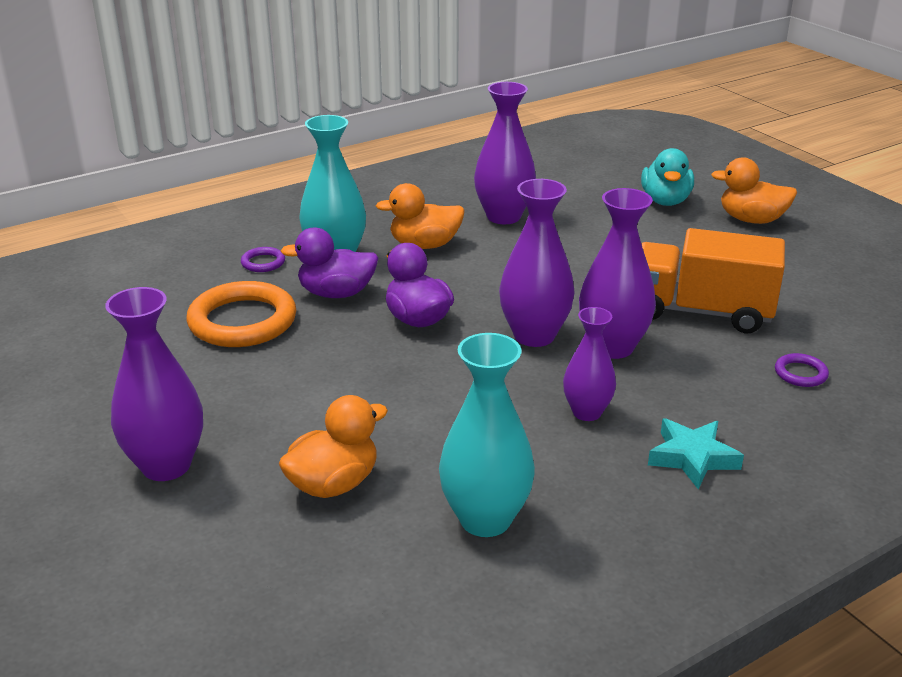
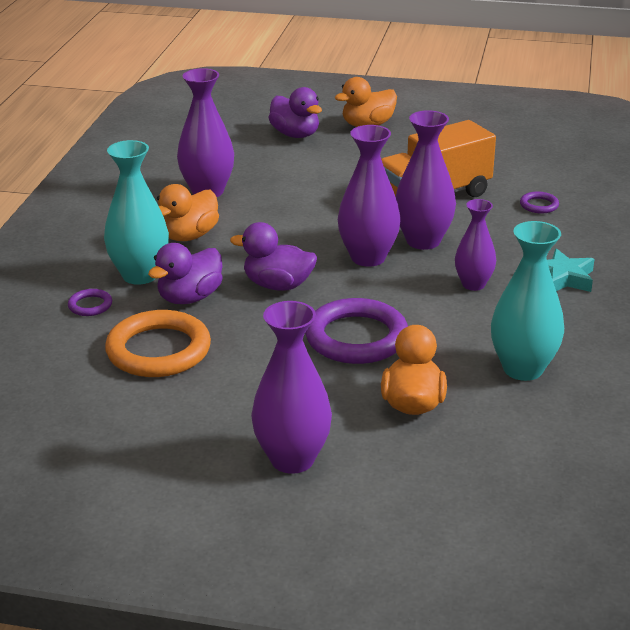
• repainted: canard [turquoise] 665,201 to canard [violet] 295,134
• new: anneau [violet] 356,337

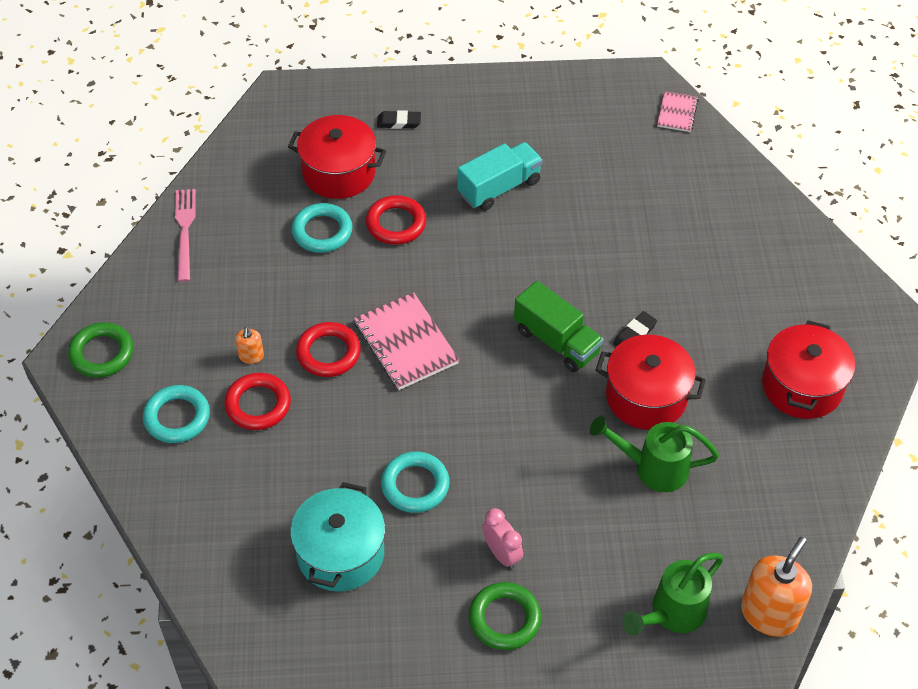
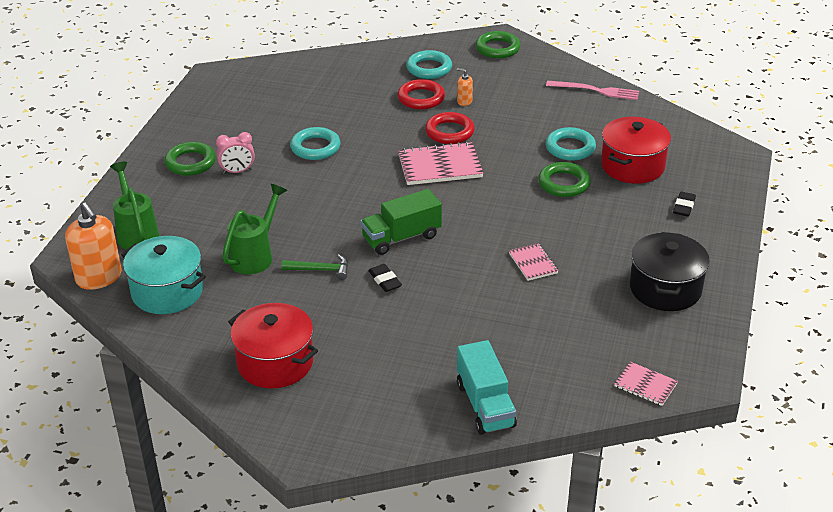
• shifted: marmite [turquoise] 340,553 to 167,291
• repainted: anneau [rouge] 396,223 to anneau [vert] 564,183
• shifted: camion [turquoise] 499,188 to 485,405
• swapped: marmite [rouge] 646,397 to marteau [vert] 320,270
• new: carnet [rose] 533,263
• new: marmite [noir] 665,288

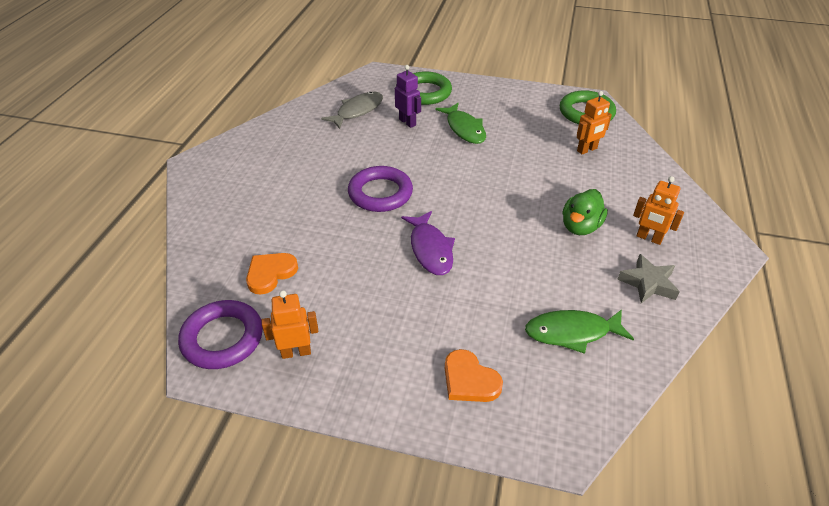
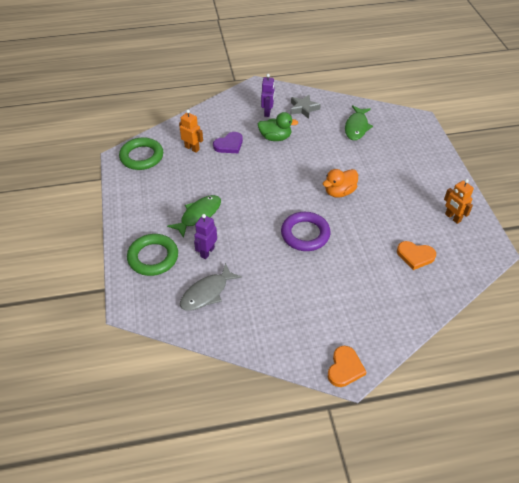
• gone: anneau [violet] 222,338
• rotated: poisson [gris] 357,111 = 207,293 60 degrees counterclockwise
• swapped: poisson [violet] 430,249 to canard [orange] 339,192
• shifted: cœur [orange] 469,380 to 345,368
• rotated: poisson [vert] 572,332 = 356,127 45 degrees clockwise
• repainted: robot [orange] 649,238 to robot [violet] 267,112
• new: cœur [violet] 229,145

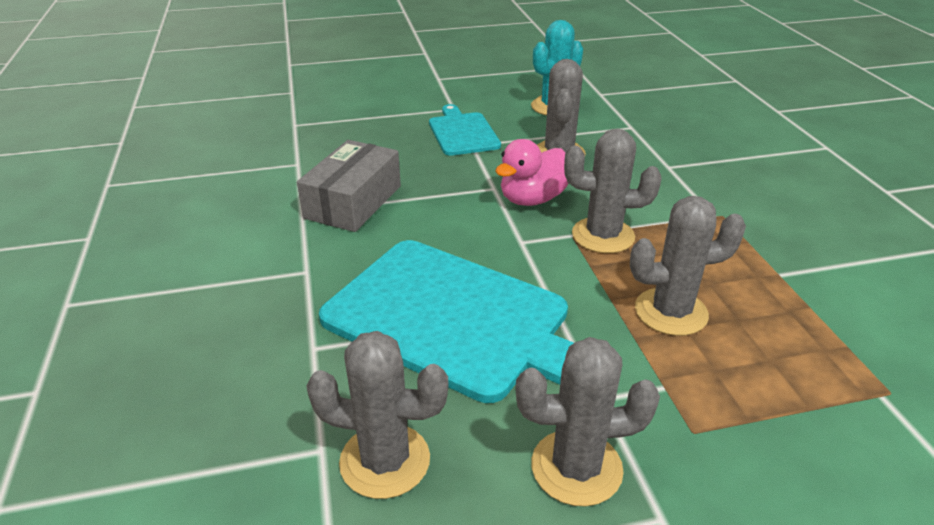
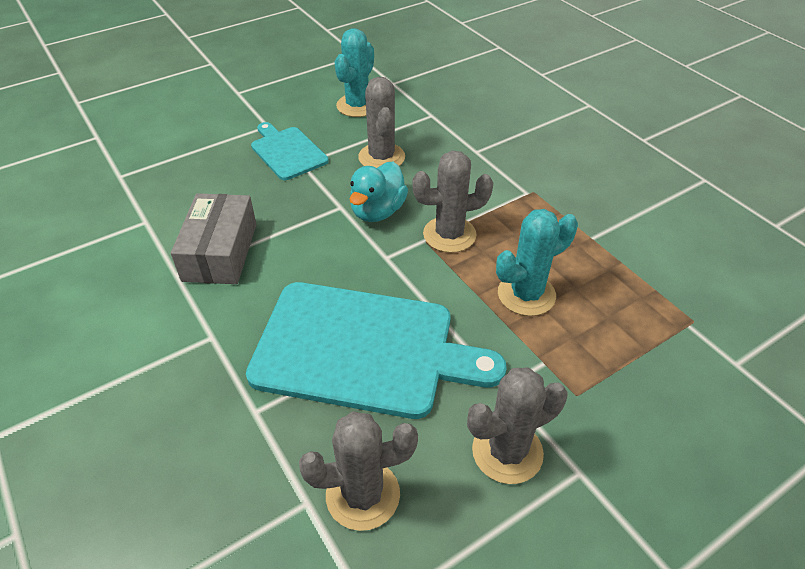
• repainted: canard [rose] 532,199 to canard [turquoise] 377,211
• repainted: cactus [gris] 671,312 to cactus [turquoise] 526,294

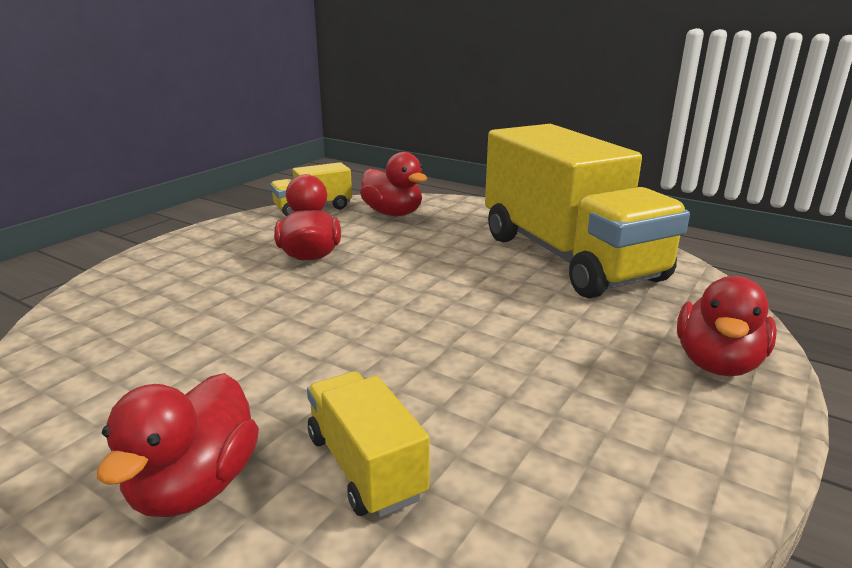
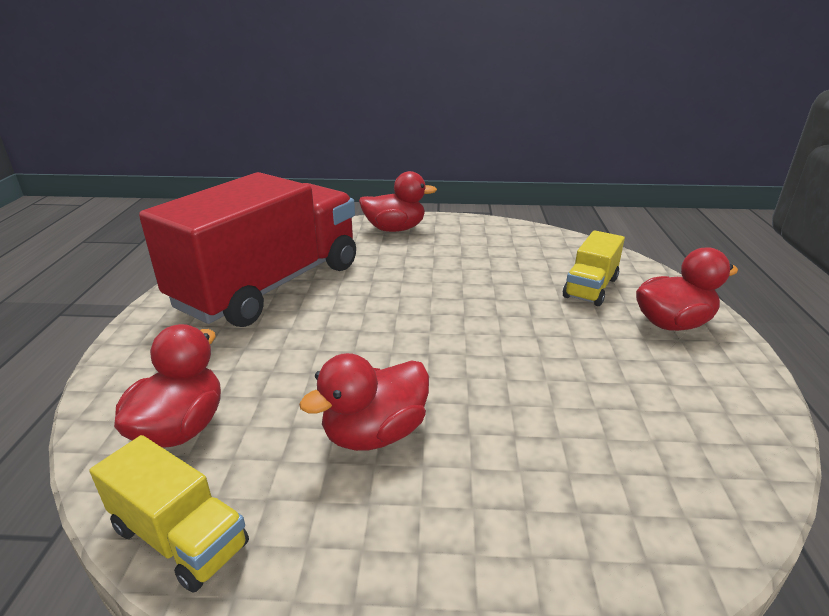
• repainted: camion [jaune] 568,257 to camion [rouge] 270,286

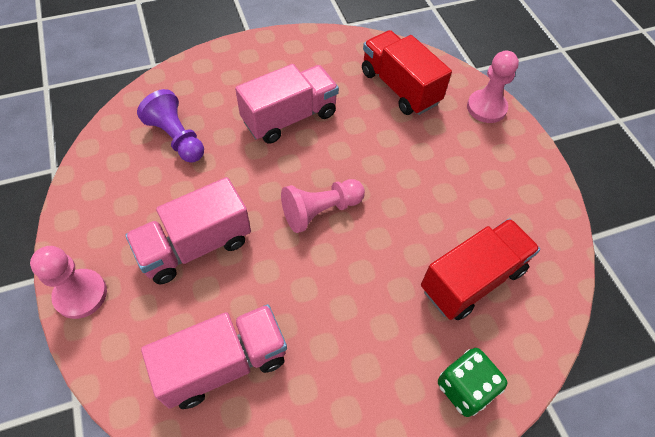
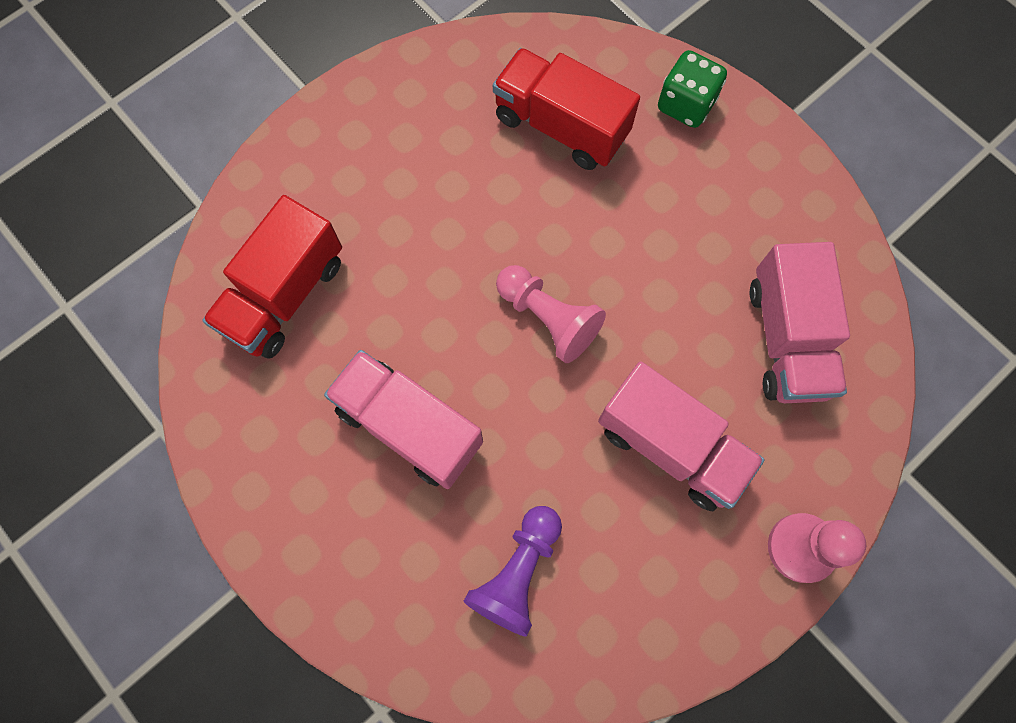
• rotated: camion [rose] 224,364 = 786,338 135 degrees counterclockwise
• gone: pion [rose] 486,108

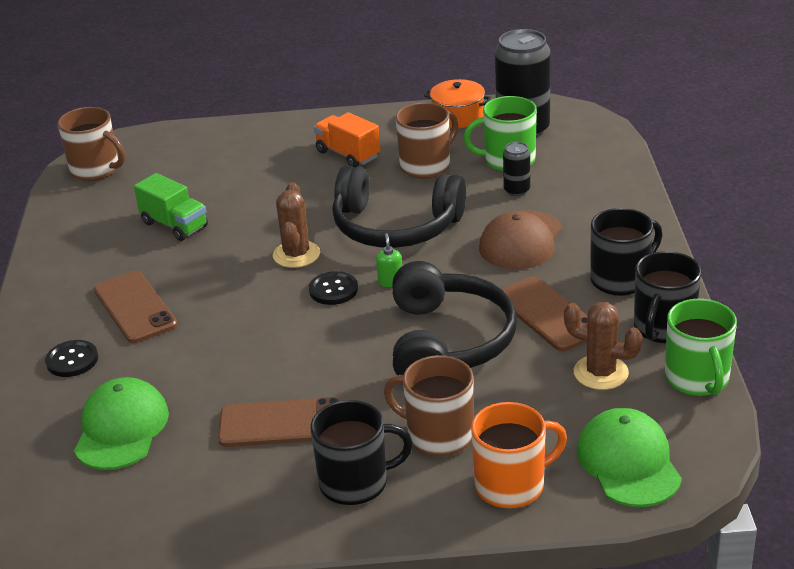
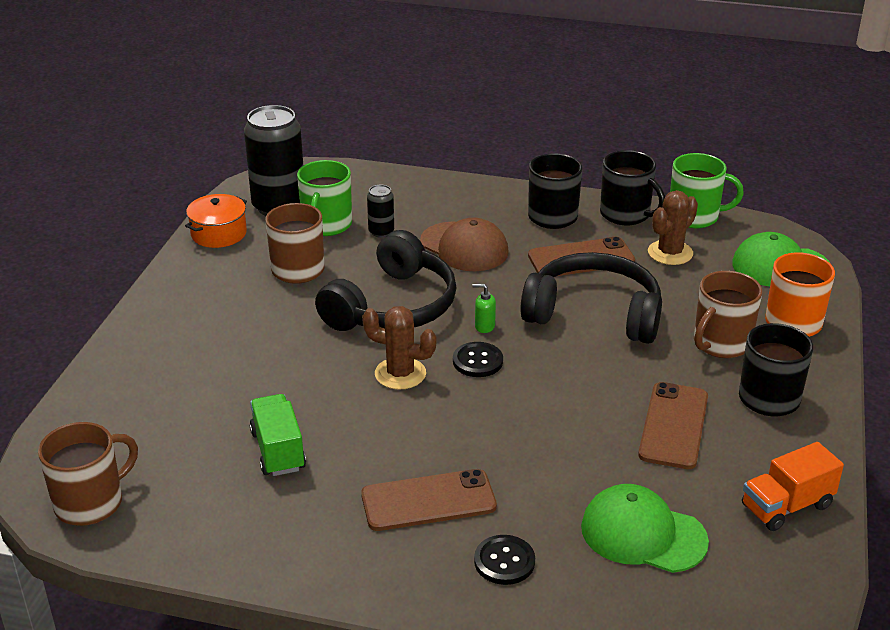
• rotated: camion [vert] 174,225 = 278,450 75 degrees counterclockwise
• shifted: camion [orange] 348,154 to 786,506

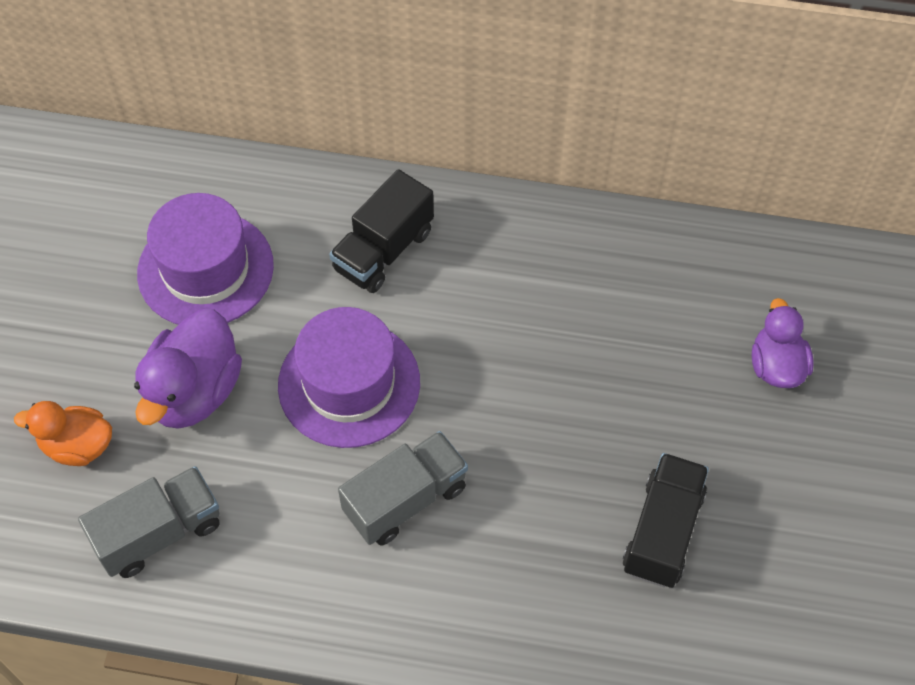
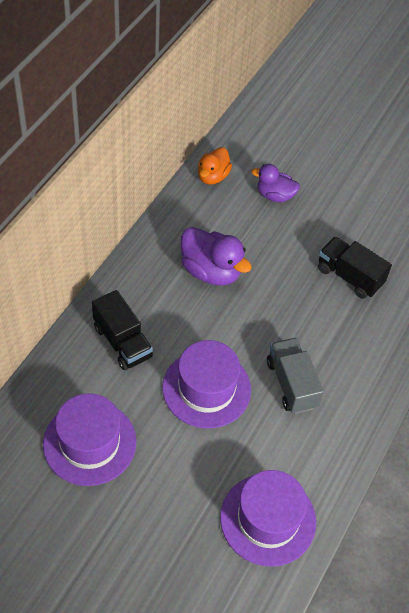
• shifted: canard [orange] 77,446 to 212,176
• swapped: camion [gris] 159,533 to chapeau [violet] 268,519
• shifted: canard [violet] 194,392 to 211,271

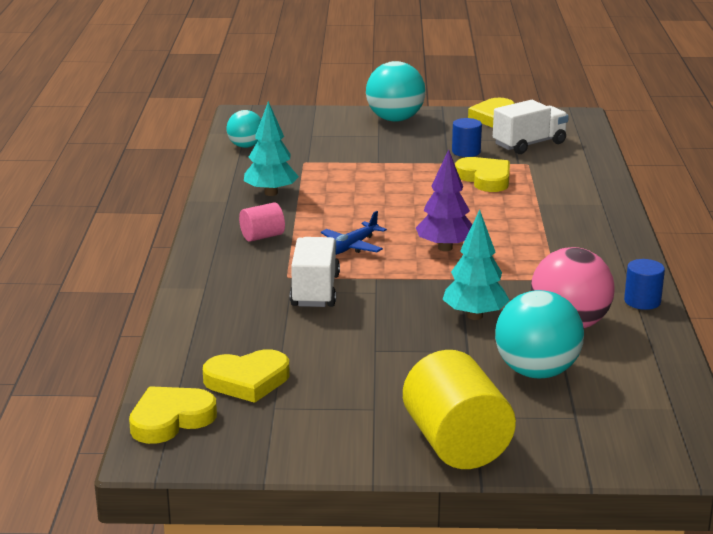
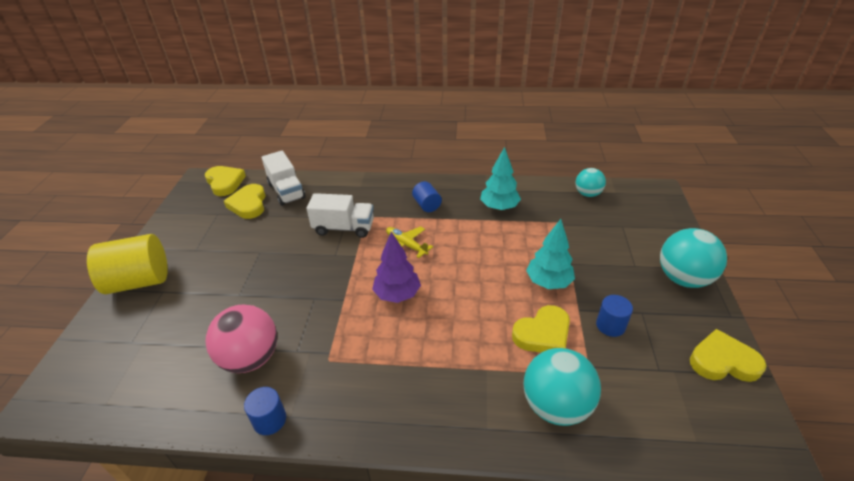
• repainted: cylindre [rose] 262,236 to cylindre [bleu] 427,205
• repainted: avion [bleu] 352,246 to avion [jaune] 406,245
• shifted: arbre [turquoise] 474,316 to 548,282
• shifted: camion [blanc] 529,144 to 286,191
• shifted: balle [turquoise] 536,372 to 556,405

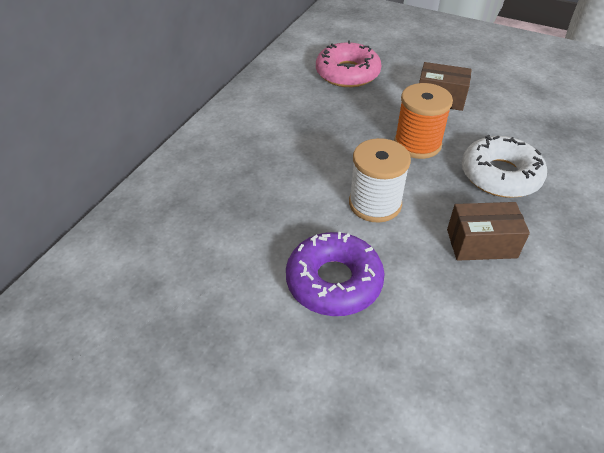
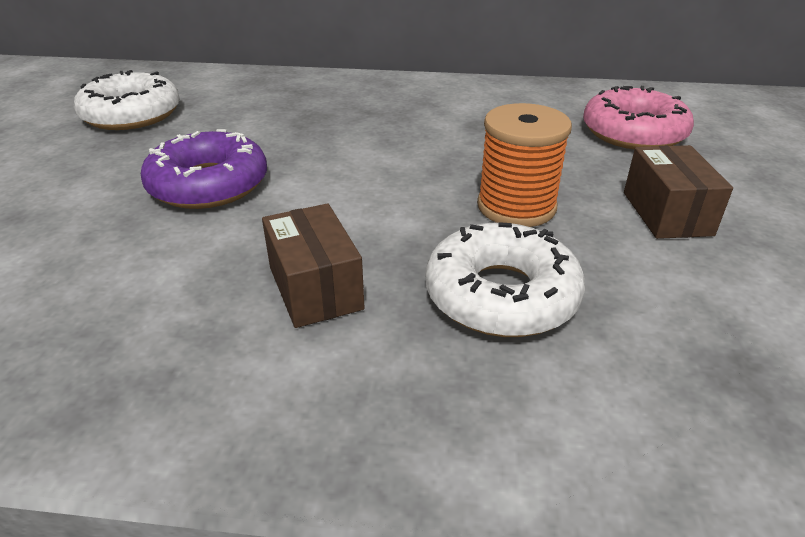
• gone: bobine [blanc] 375,204
• new: beignet [blanc] 131,114

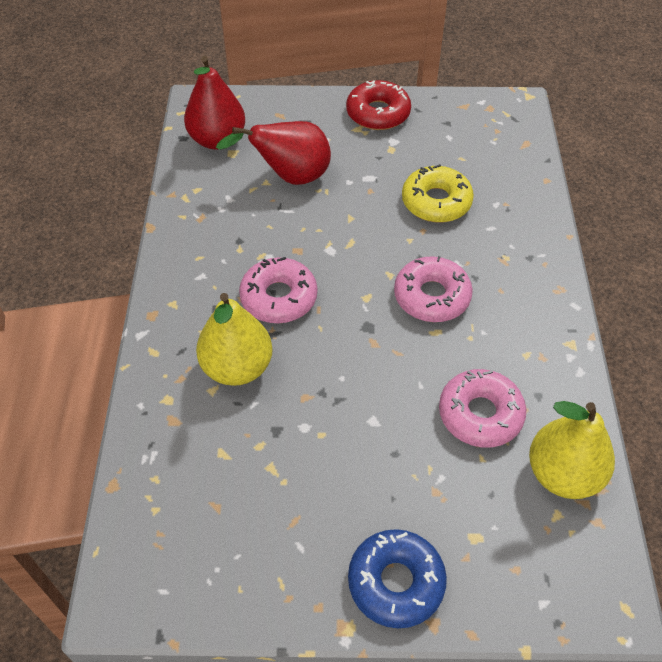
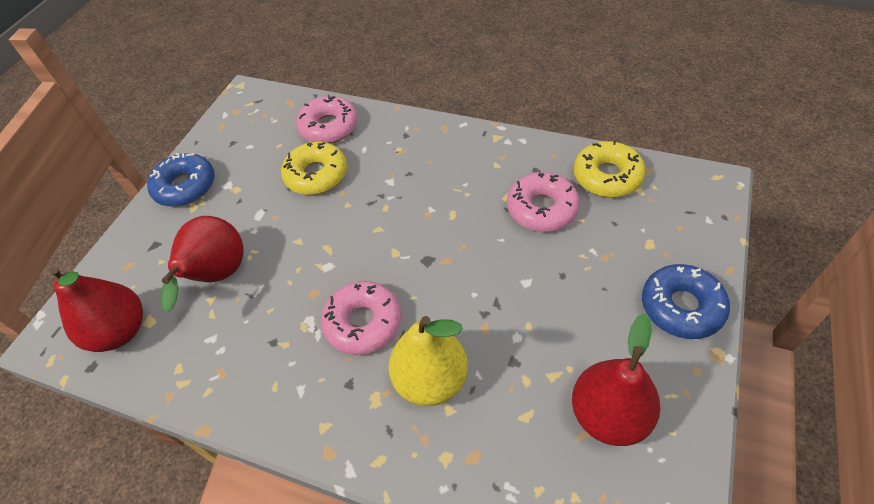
• repainted: beignet [rouge] 378,113 to beignet [bleu] 185,186
• shifted: beignet [rose] 431,296 to 329,127
• swapped: poire [jaune] 563,474 to beignet [jaune] 607,176
• new: poire [rouge] 609,415

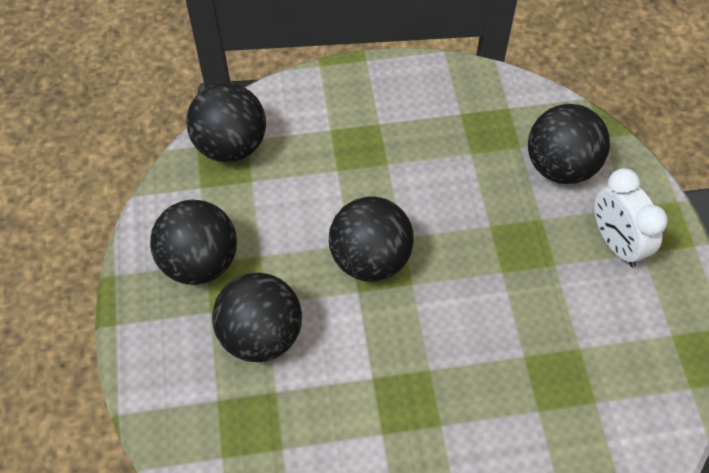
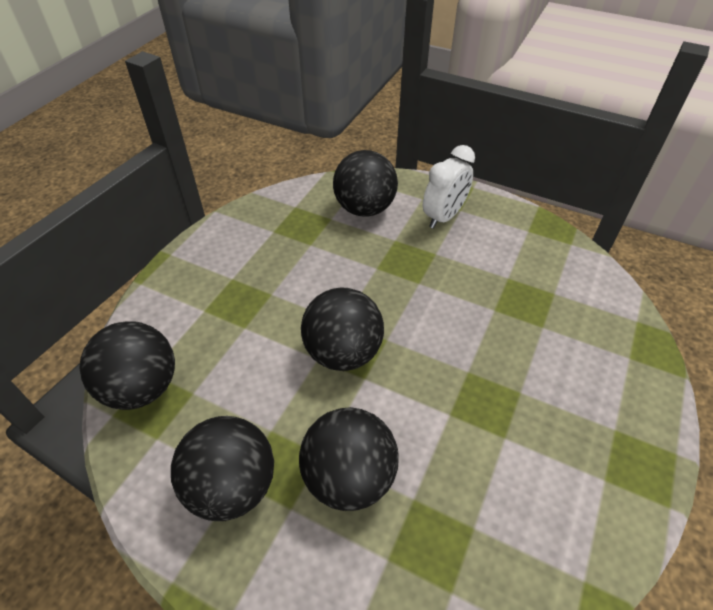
• rotated: réveil [blanc] 616,243 = 444,217 60 degrees counterclockwise

